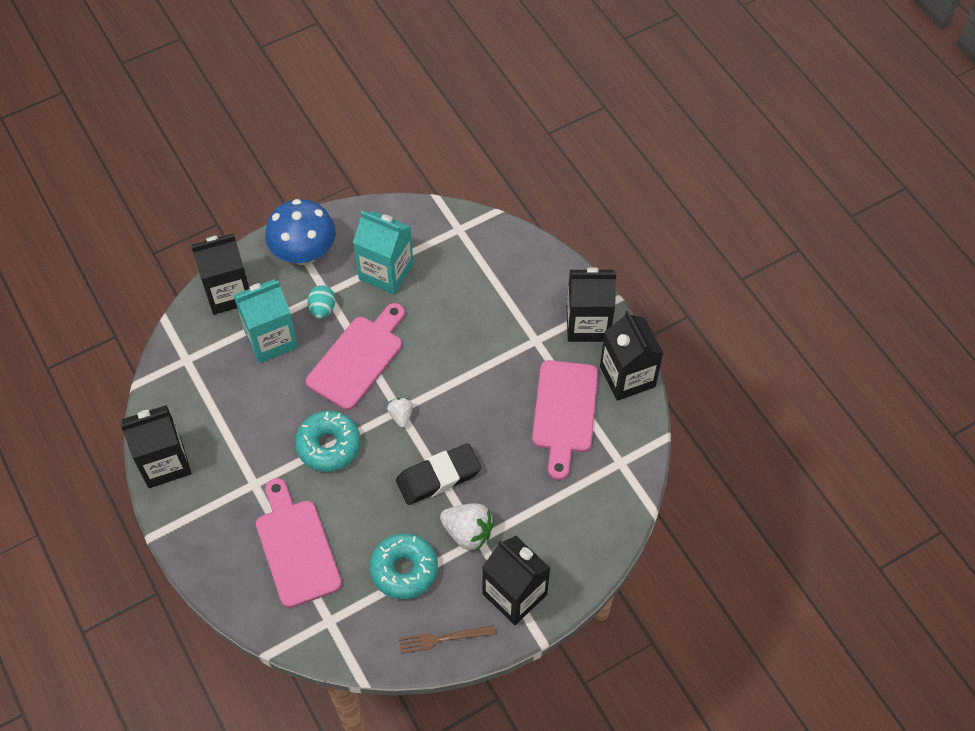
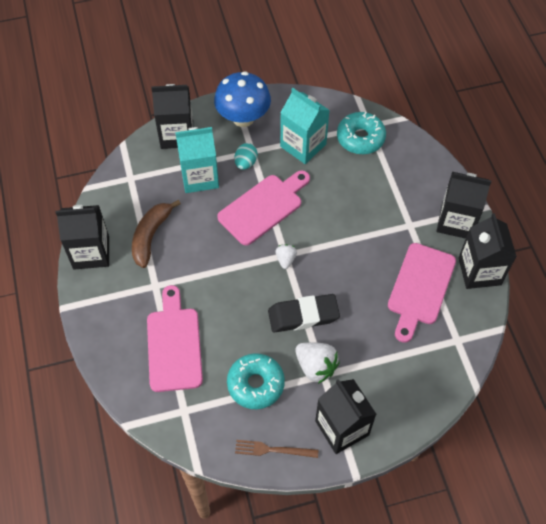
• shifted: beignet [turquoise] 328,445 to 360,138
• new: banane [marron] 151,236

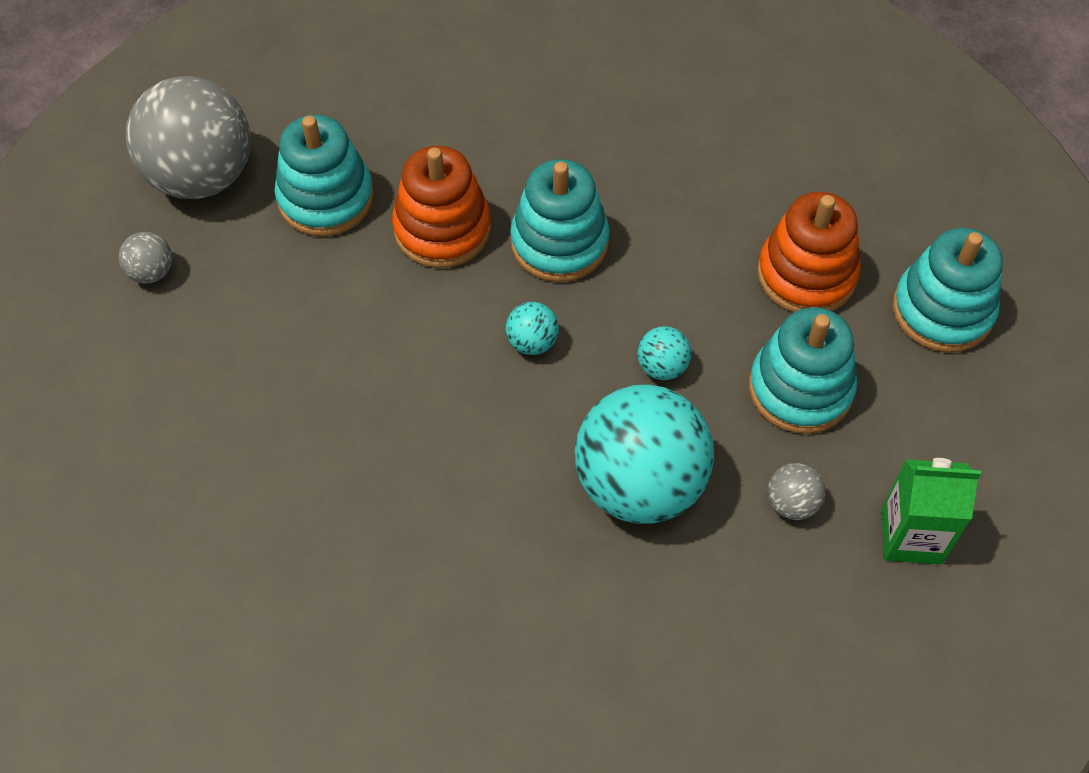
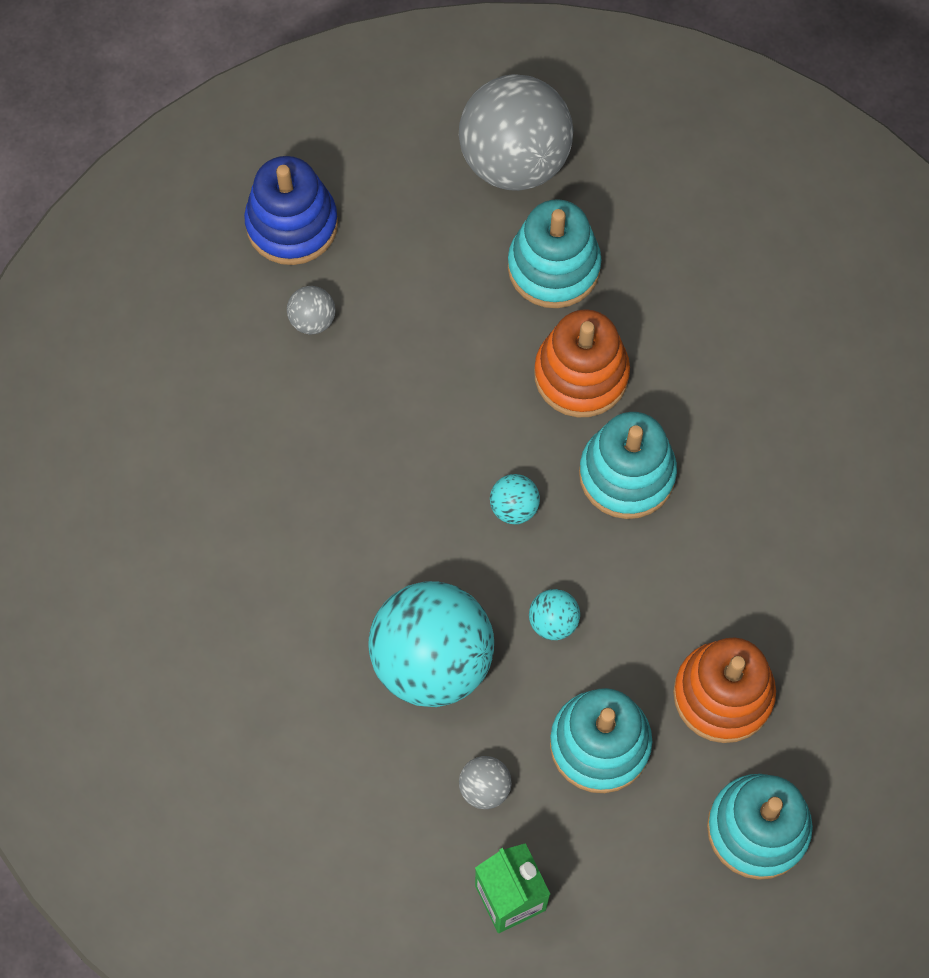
• shifted: balle [gris] 152,272 to 312,320
• new: jouet à empiler [bleu] 292,224

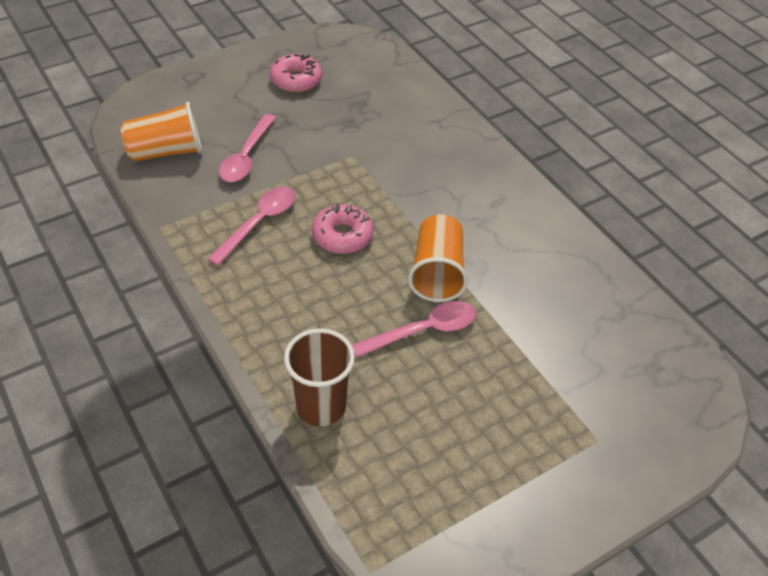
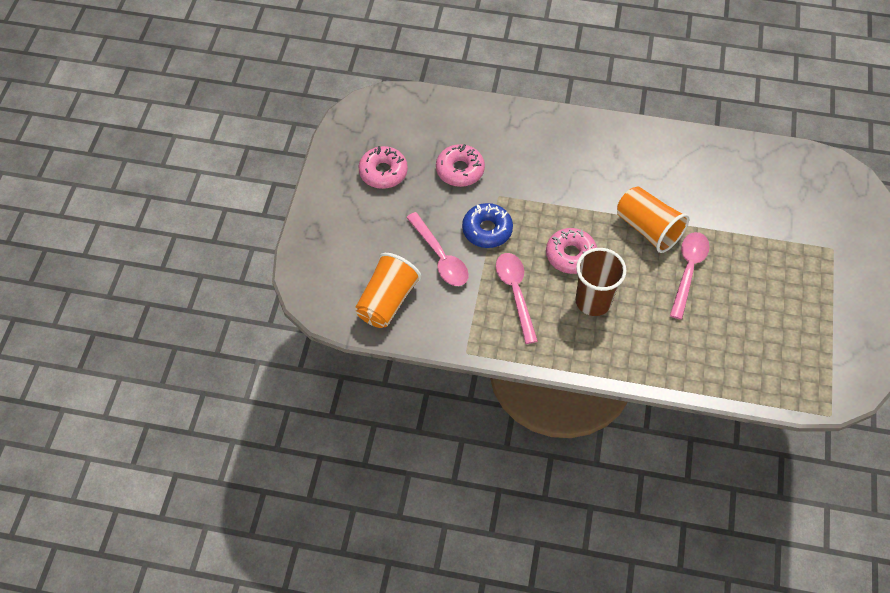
• shifted: gobelet [marron] 321,406 to 593,301
• new: beignet [rose] 460,170
• new: beignet [bleu] 487,230

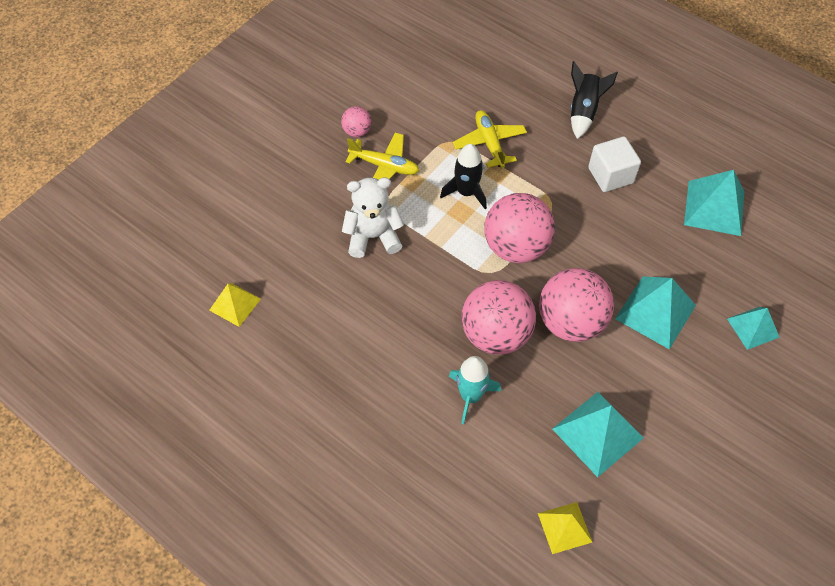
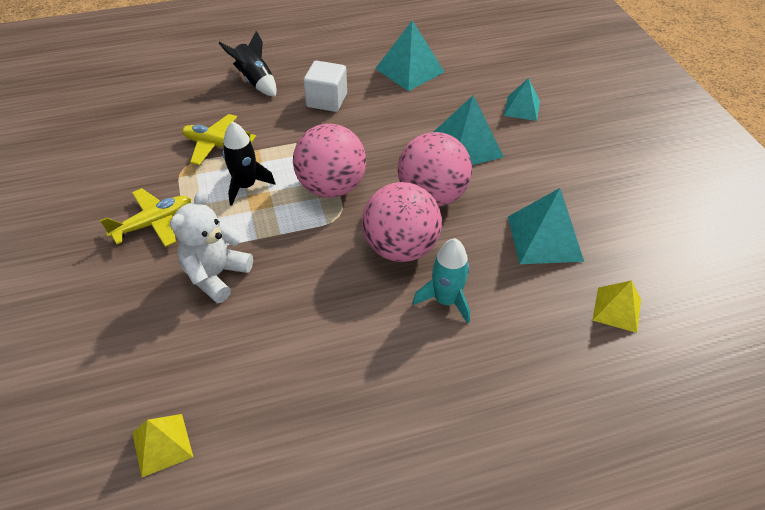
• gone: balle [rose] 357,131

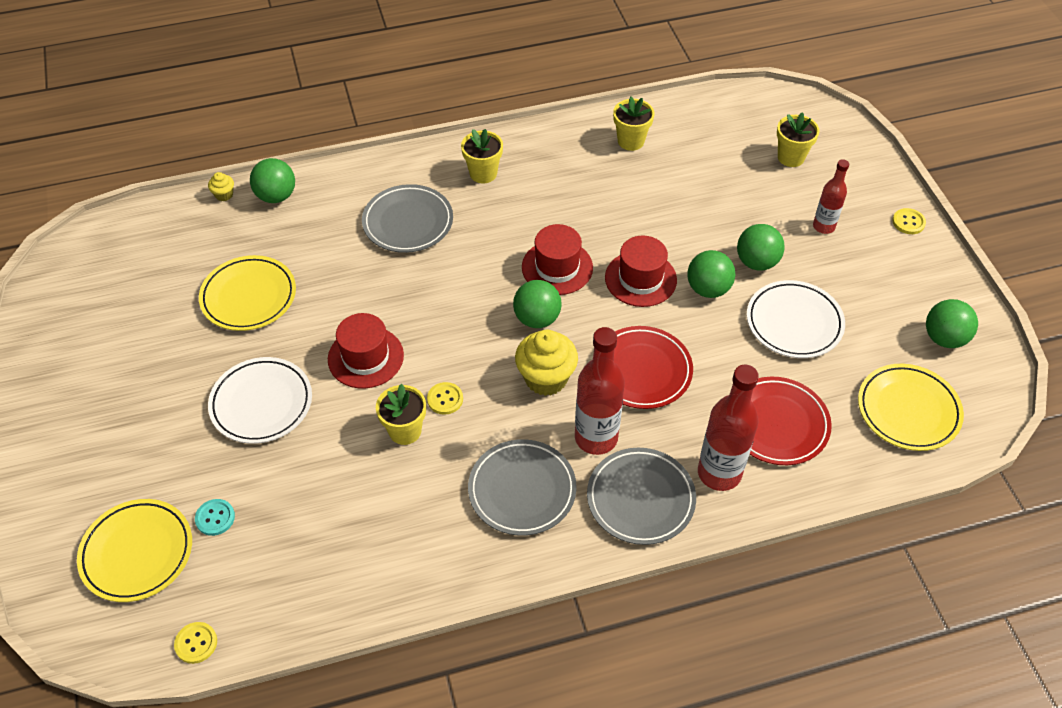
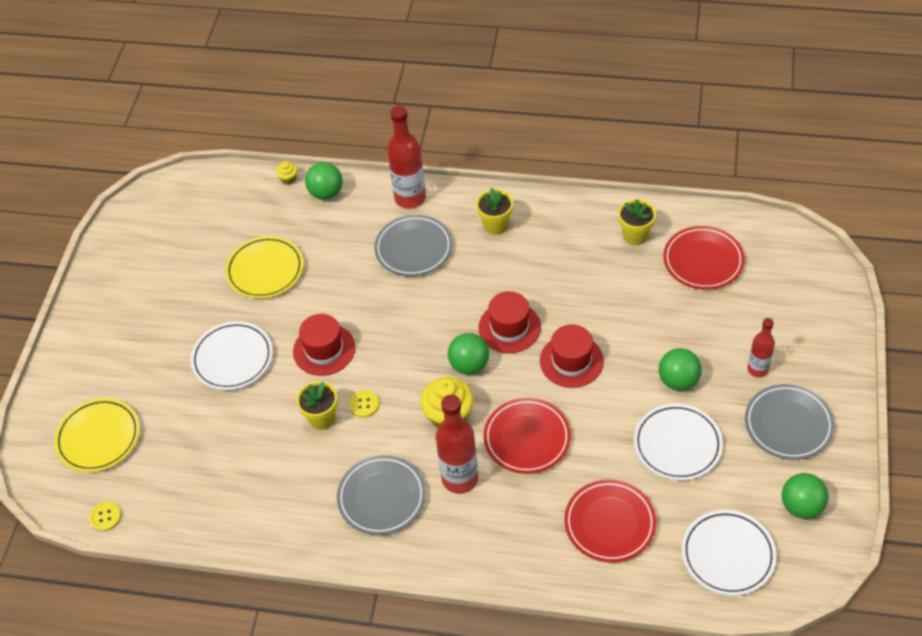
• gone: bouton [turquoise] 215,518
• shifted: assiette [gris] 640,499 to 788,424
• gone: balle [vert] 708,289
• shifted: bouteille [rouge] 719,473 to 410,198
• gone: pot de fleurs [jaune] 791,157
• repainted: assiette [jaune] 908,410 to assiette [blanc] 728,555
• gone: bouton [jaune] 908,222
• new: assiette [rouge] 703,261

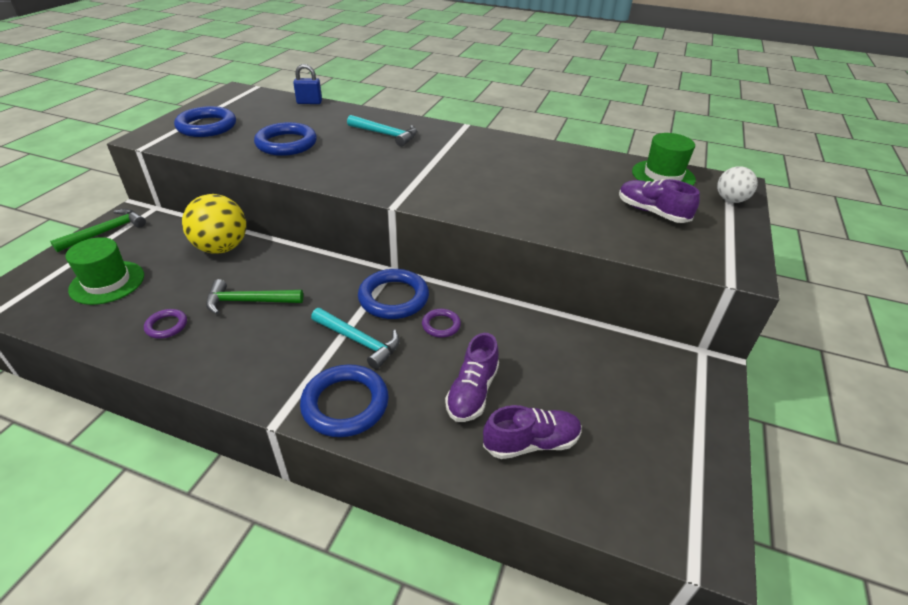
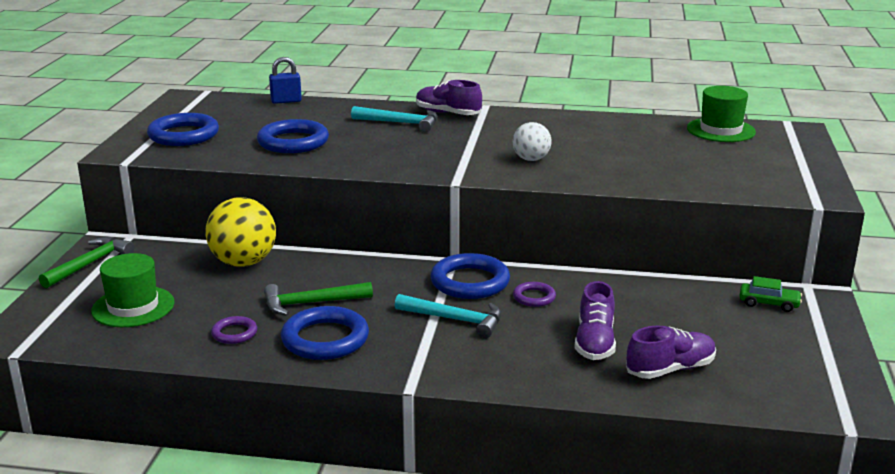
• shifted: anneau [bleu] 345,404 to 325,339
• shifted: chaussure [violet] 652,212 to 447,113
• shifted: balle [blanc] 730,200 to 531,159
• new: voiture [vert] 769,303

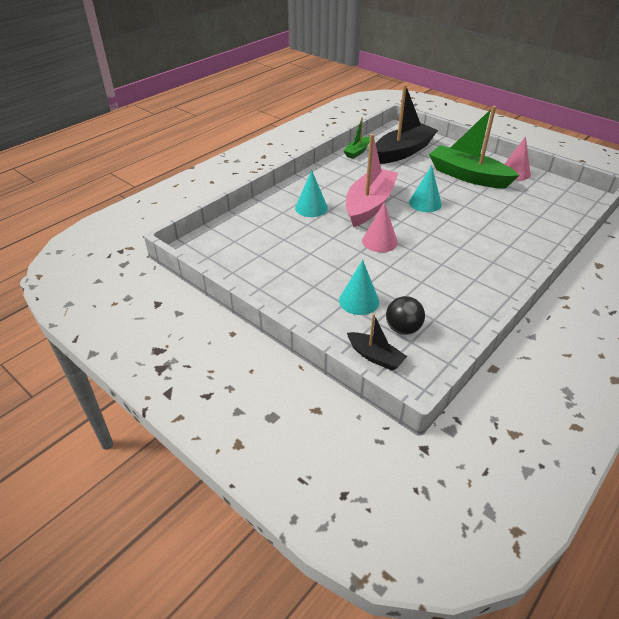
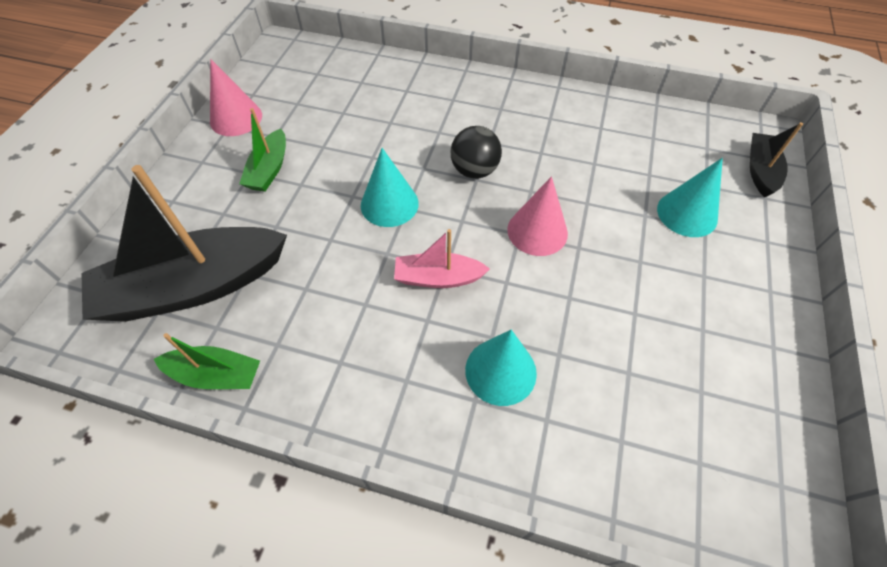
• scaled: bateau [rose] 369,205 = 438,278 x0.50
• rotated: bateau [noir] 402,152 = 195,286 45 degrees counterclockwise
• shifted: balle [noir] 403,329 to 474,170
• scaled: bateau [vert] 468,176 = 269,169 x0.50

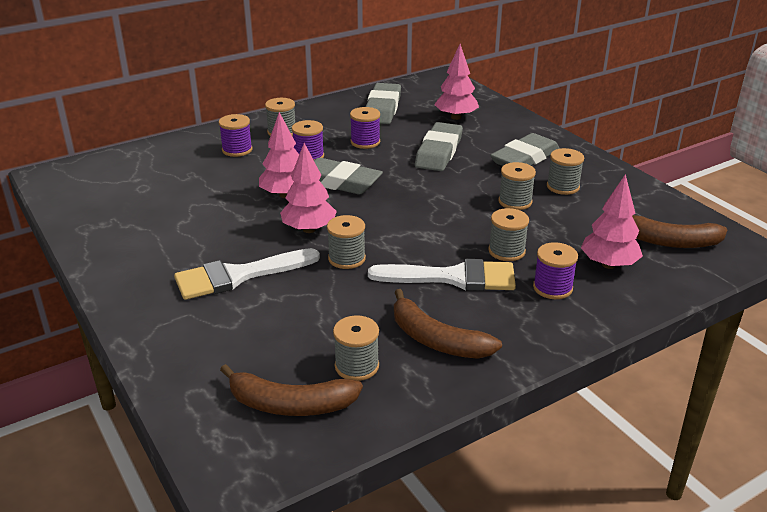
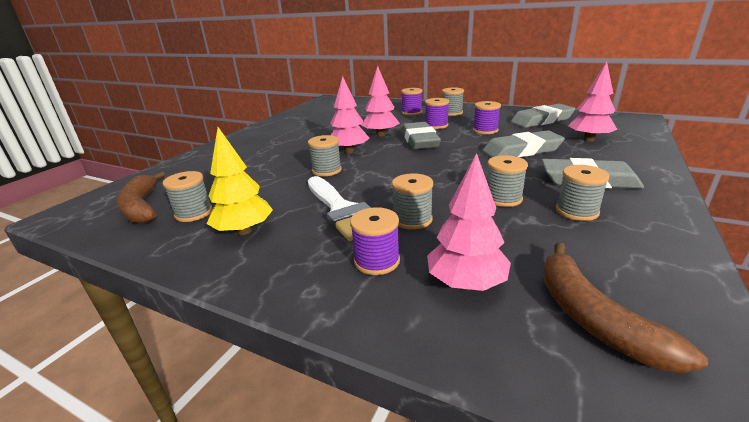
• gone: pinceau [blanc] 238,276
• swapped: banane [marron] 436,340 to arbre [jaune] 244,231

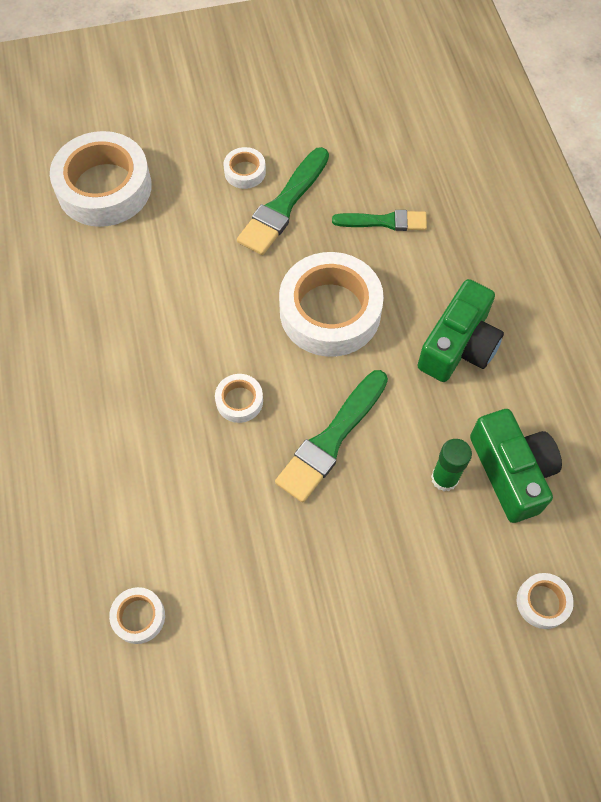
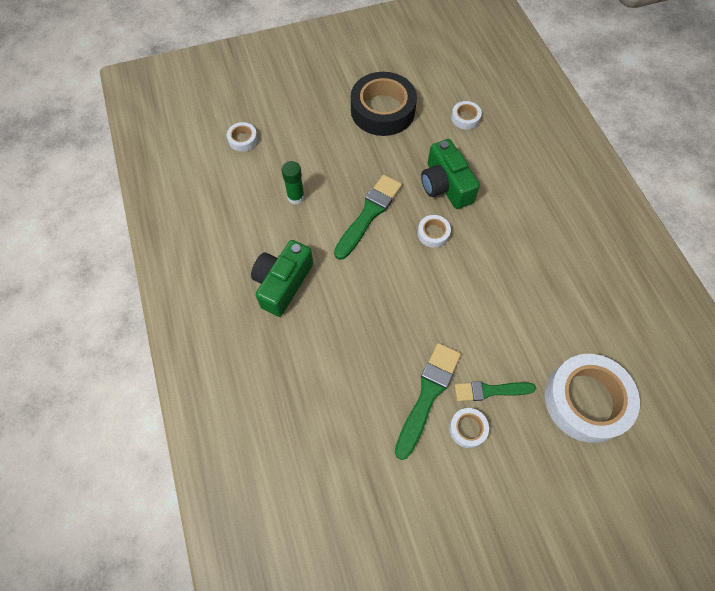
• gone: ruban adhésif [blanc] 330,311
• shifted: pinceau [vert] 384,221 to 490,390
• shifted: appareil photo [vert] 511,471 to 445,185
• new: ruban adhésif [noir] 382,110

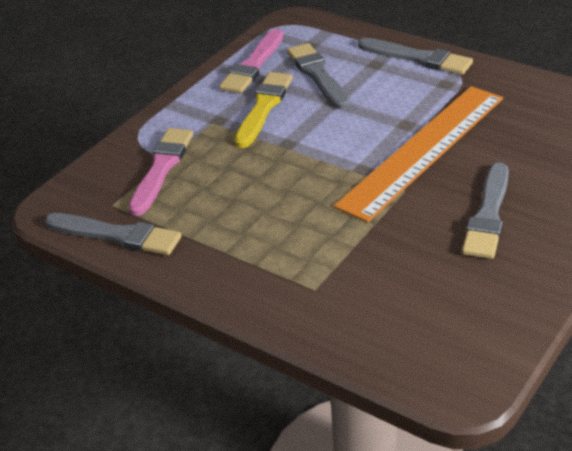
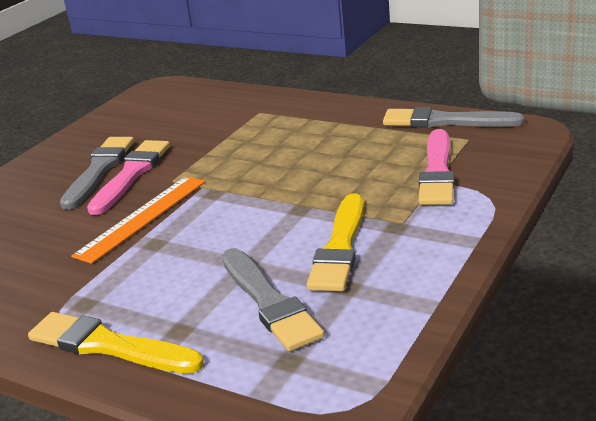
• shifted: pinceau [rose] 253,65 to 131,175
• scaled: règle [orange] 423,150 = 142,217 x0.60
• repainted: pinceau [gris] 418,58 to pinceau [jaune] 109,346

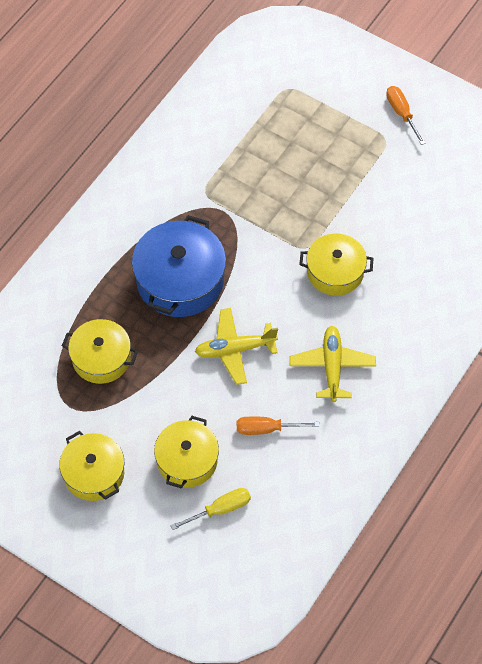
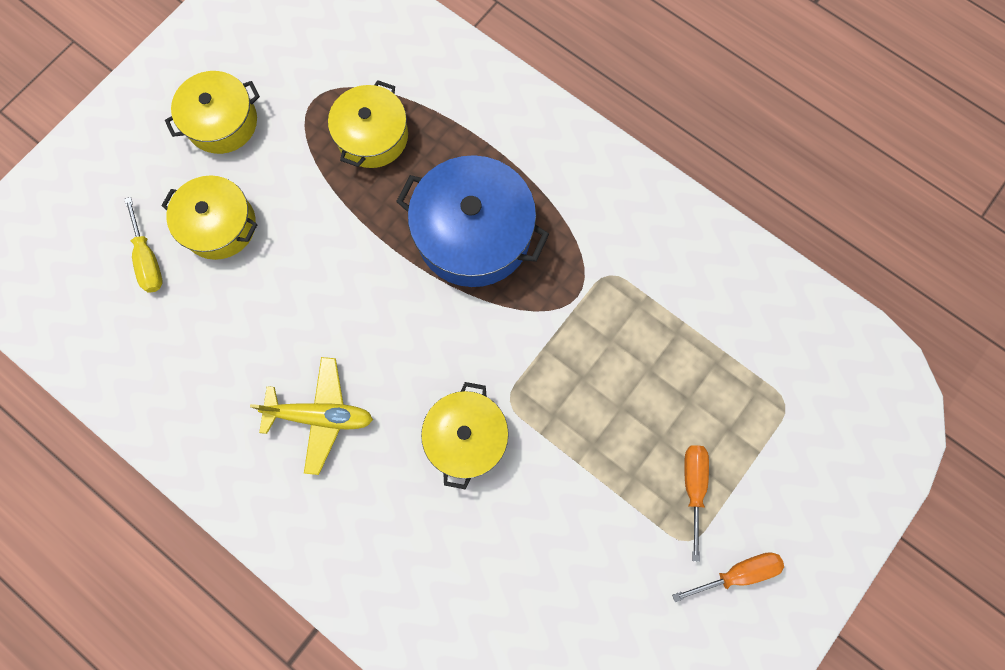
• gone: avion [jaune] 235,349
• shifted: tournevis [orange] 267,429 to 693,488

